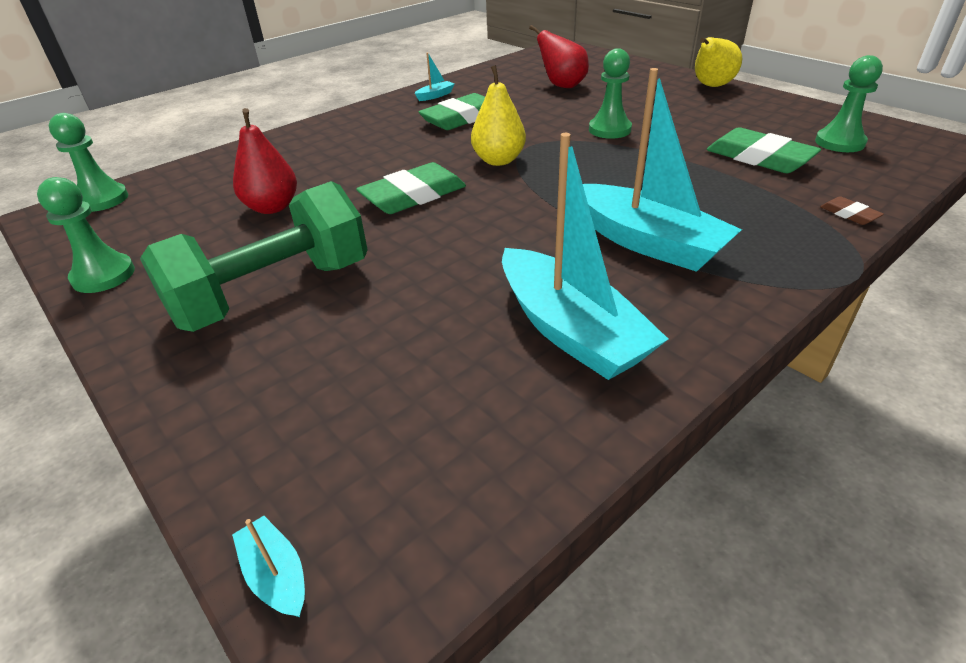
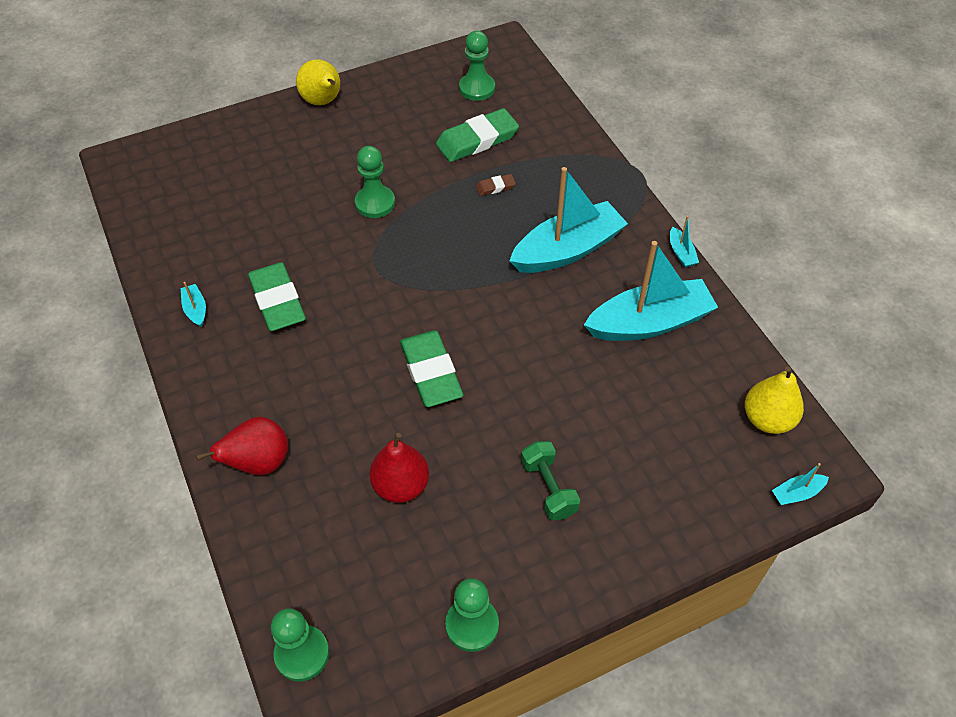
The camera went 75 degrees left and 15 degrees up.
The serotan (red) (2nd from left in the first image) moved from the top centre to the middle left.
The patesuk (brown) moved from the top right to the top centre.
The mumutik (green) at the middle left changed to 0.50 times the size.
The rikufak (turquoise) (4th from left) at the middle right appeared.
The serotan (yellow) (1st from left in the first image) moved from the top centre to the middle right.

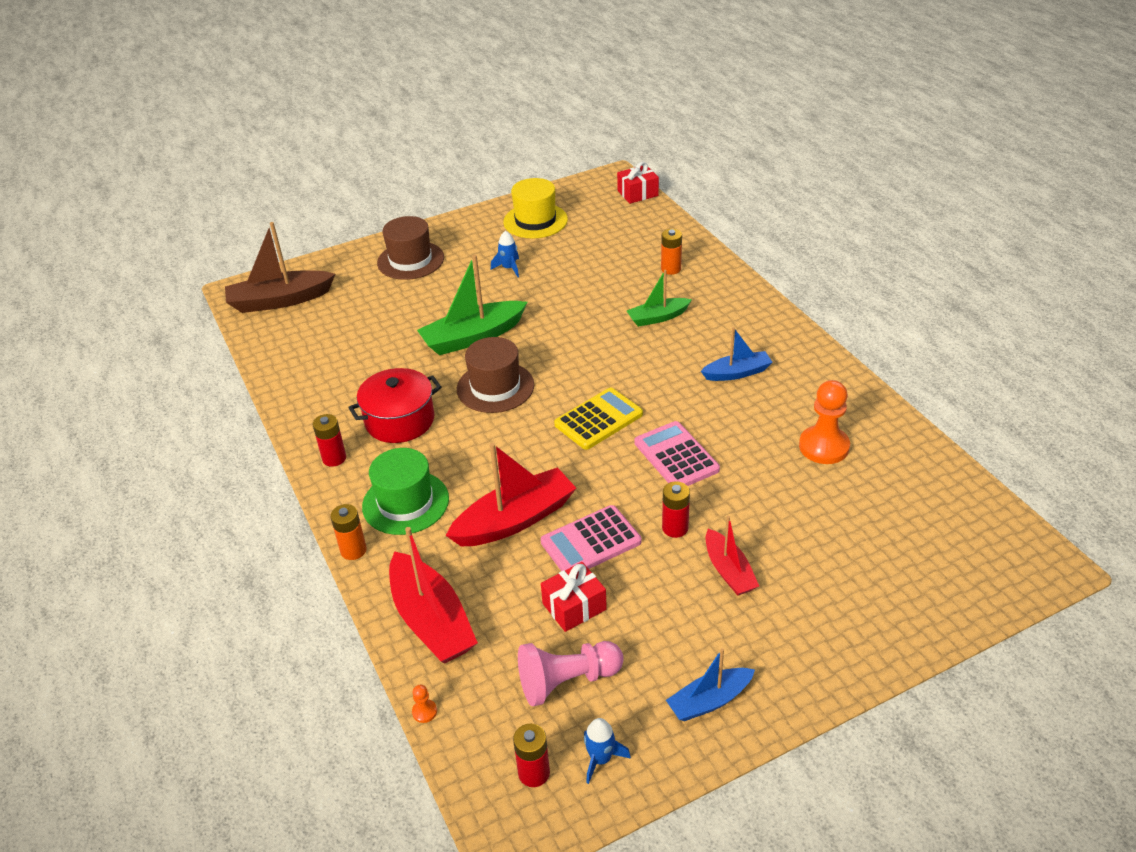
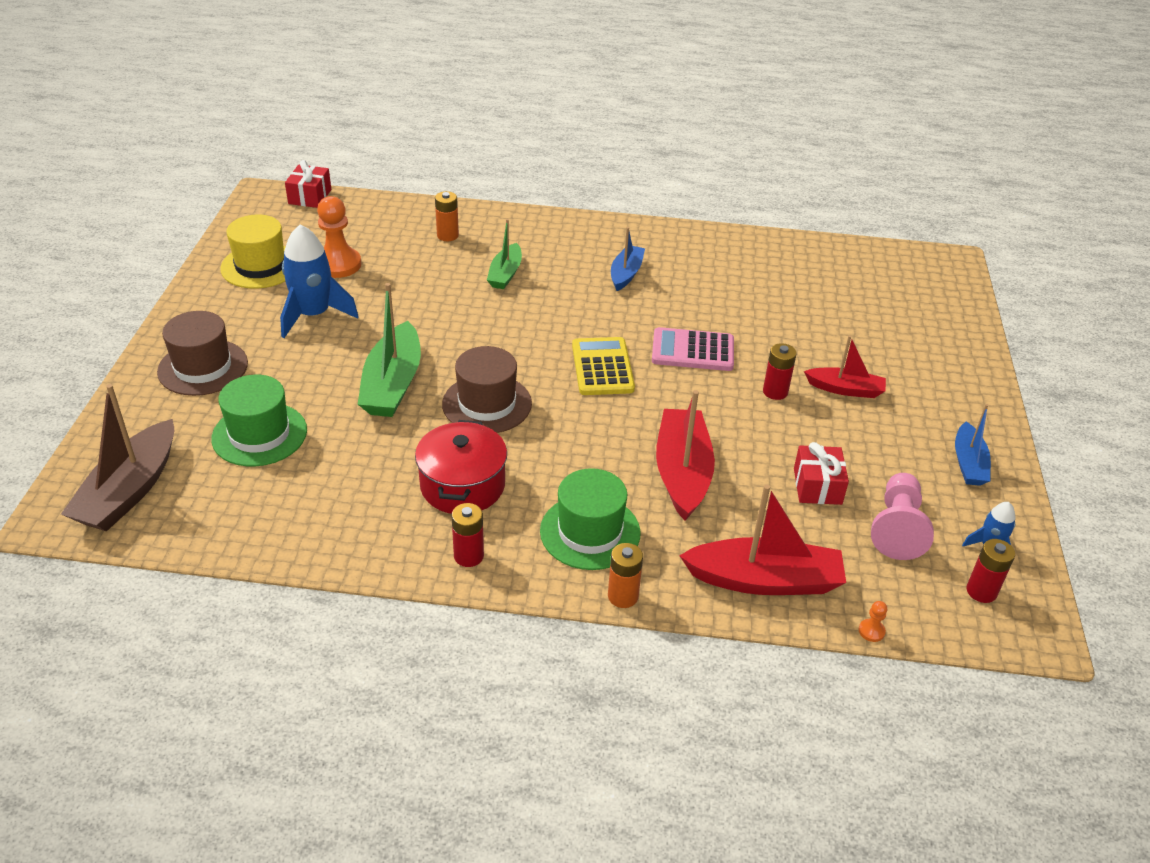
The camera went 60 degrees left and 0 degrees up.
The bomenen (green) (1st from left) at the middle left appeared.
The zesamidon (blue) (1st from left) at the top centre changed to 1.98 times the size.
The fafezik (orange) (2nd from left in the first image) moved from the middle right to the top left.
The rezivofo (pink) (1st from left) at the centre disappeared.

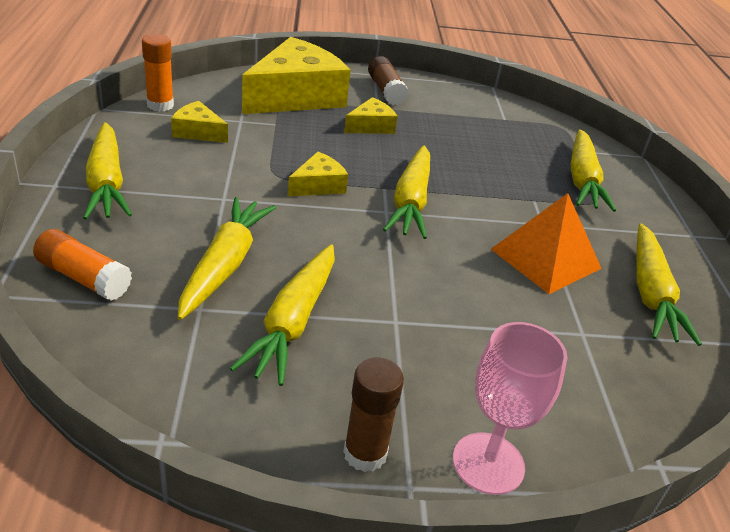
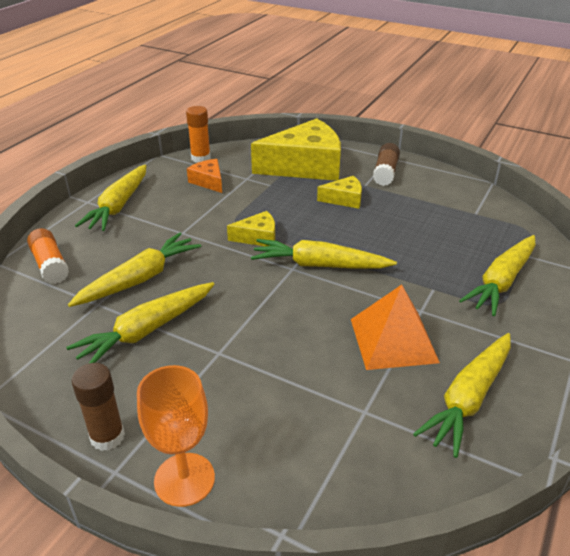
The camera went 35 degrees right and 0 degrees up.
The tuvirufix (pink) at the bottom right became the tuvirufix (orange) at the bottom left.
The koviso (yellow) (1st from left) at the top left became the koviso (orange) at the top centre.
The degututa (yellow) (4th from left) at the centre turned 60 degrees clockwise.

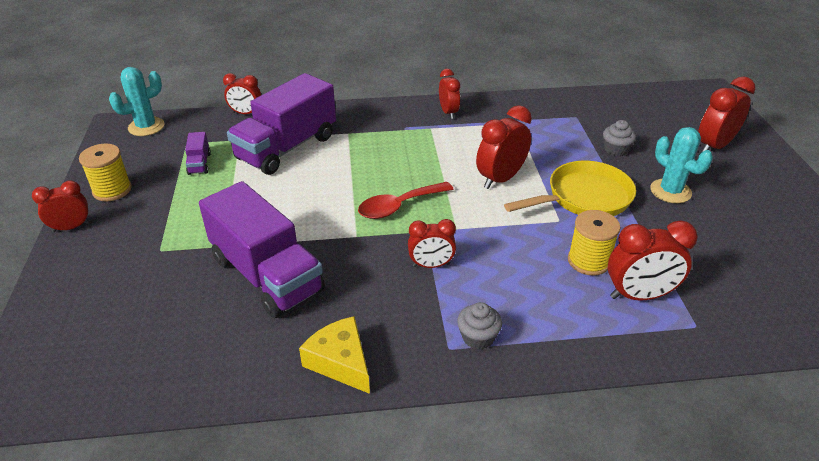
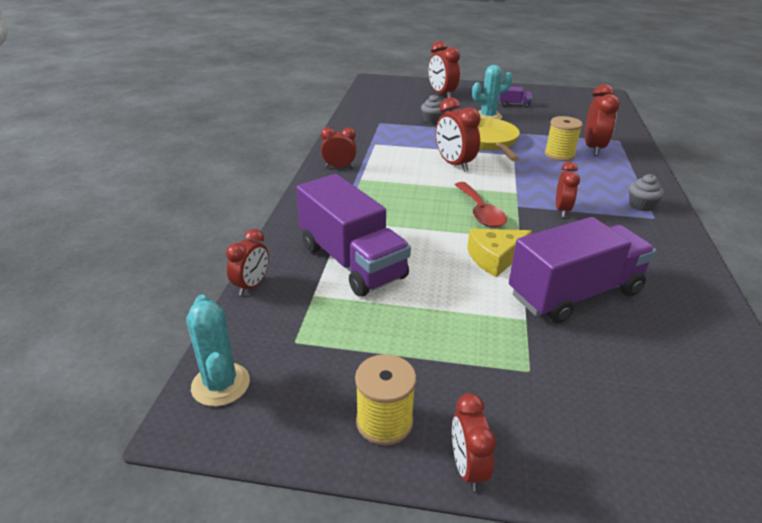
The camera went 75 degrees left and 5 degrees down.
The koviso (yellow) moved from the bottom centre to the centre.
The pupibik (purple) (1st from left in the first image) moved from the top left to the top right.

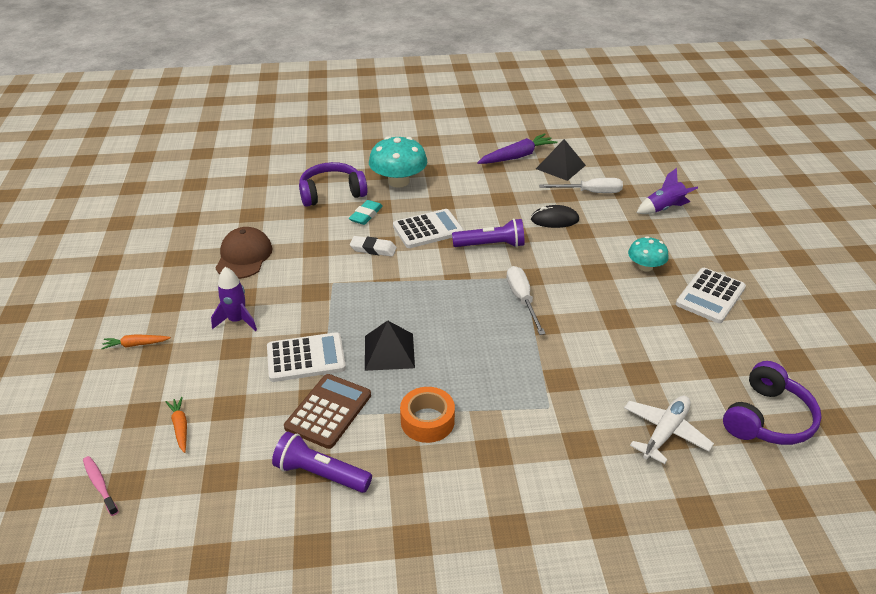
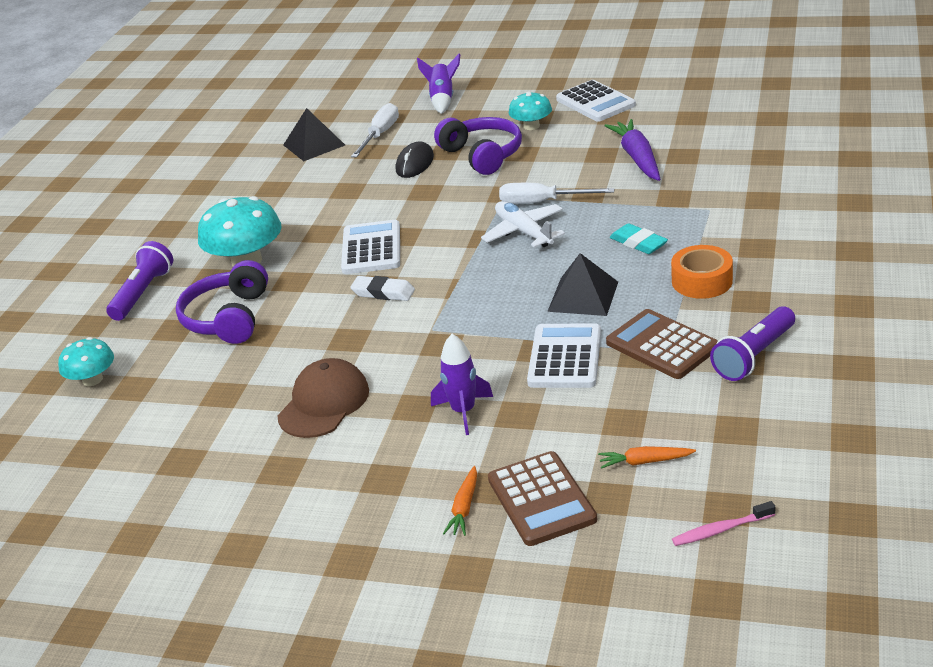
The camera went 65 degrees left and 5 degrees down.
The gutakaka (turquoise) (1st from left) at the middle left appeared.
The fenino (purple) (2nd from left in the first image) moved from the centre to the middle left.
The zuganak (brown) at the middle left turned 90 degrees clockwise.
The patesuk (white) at the centre turned 75 degrees clockwise.
The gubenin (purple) (2nd from left) moved from the bottom right to the top centre.
The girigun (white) moved from the bottom right to the centre.
The rezivofo (brown) (1st from left) at the bottom centre appeared.
The degututa (purple) moved from the top centre to the top right.
The patesuk (turquoise) moved from the centre to the middle right.

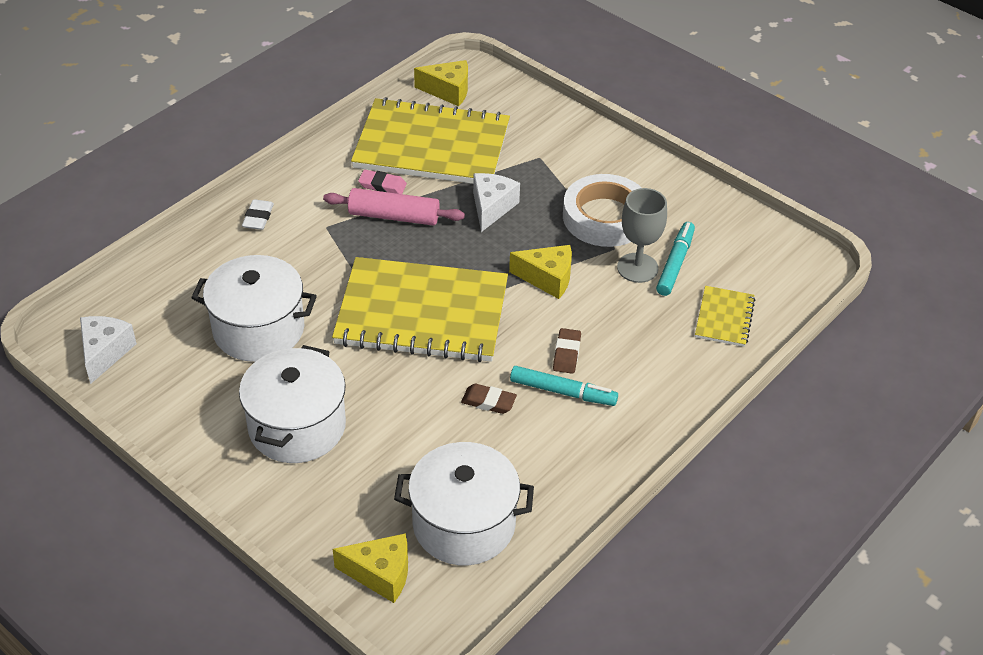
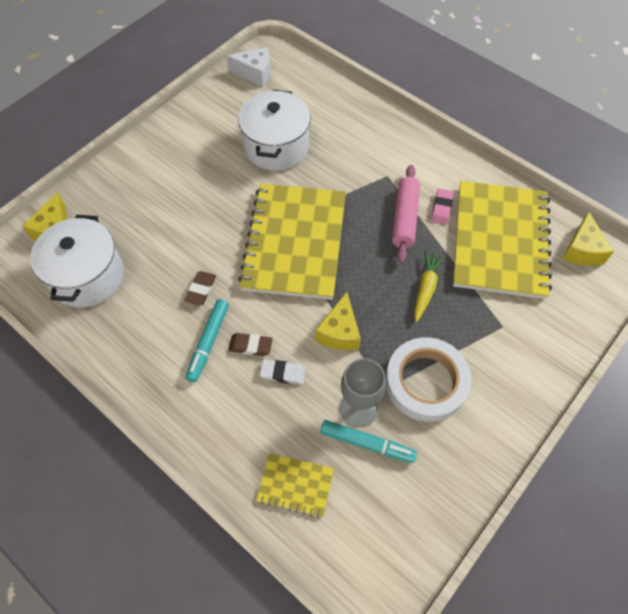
The camera went 90 degrees right and 15 degrees up.
The patesuk (white) moved from the top left to the centre.
The koviso (white) (2nd from left) at the top centre was replaced by the degututa (yellow) at the middle right.
The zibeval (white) (2nd from left) at the middle left disappeared.

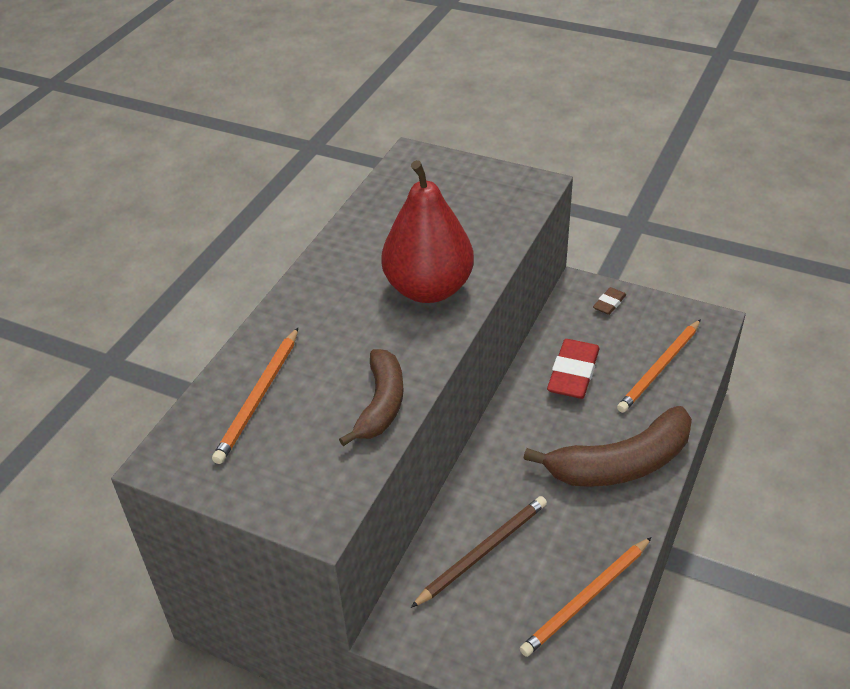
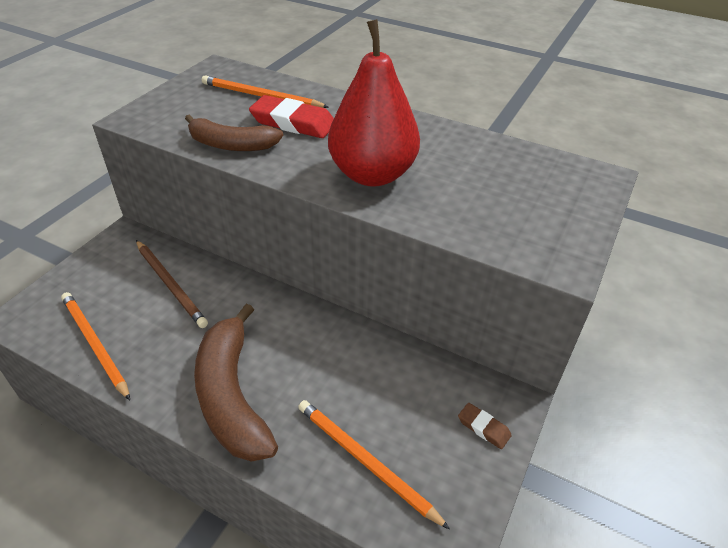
The camera went 90 degrees right and 0 degrees up.
The patesuk (red) moved from the middle right to the top centre.

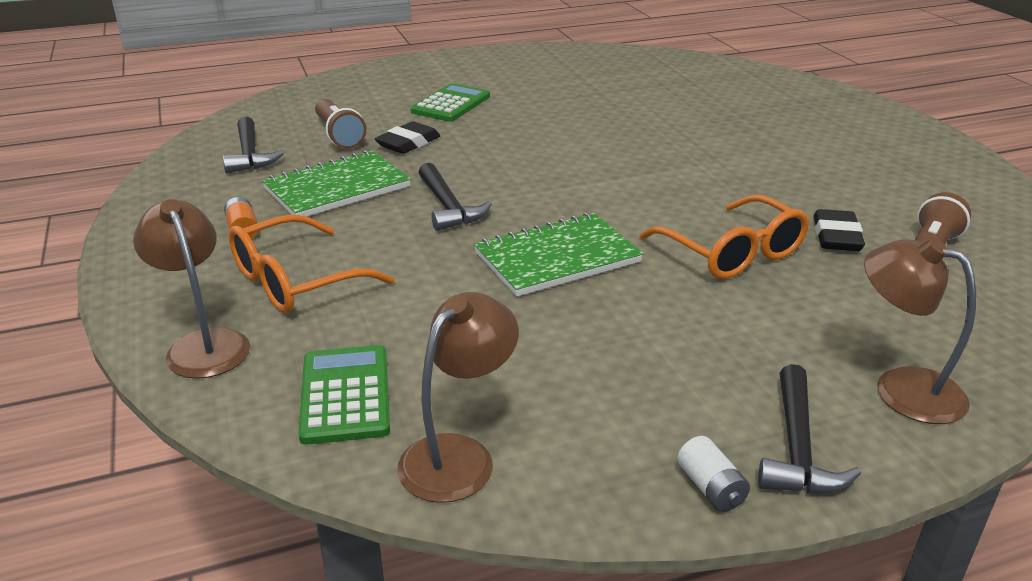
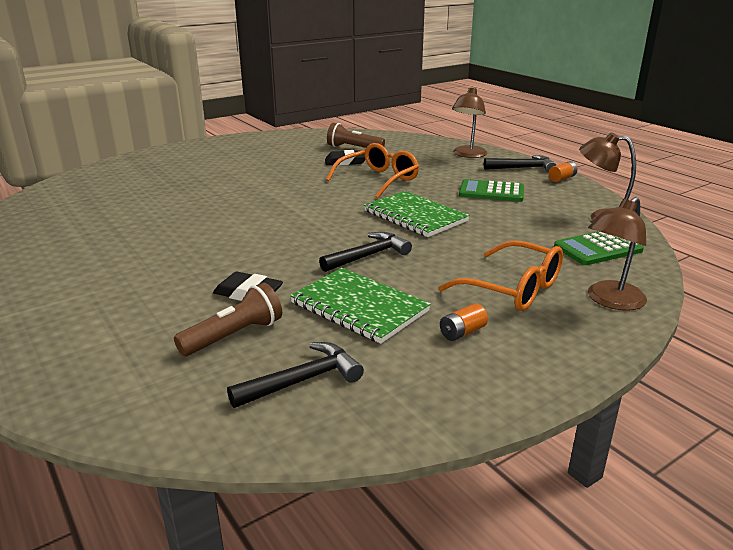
The camera went 105 degrees left and 5 degrees down.
The rezivofo (green) (2nd from left in the first image) moved from the top centre to the middle right.
The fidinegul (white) at the bottom right became the fidinegul (orange) (2nd from left) at the top right.

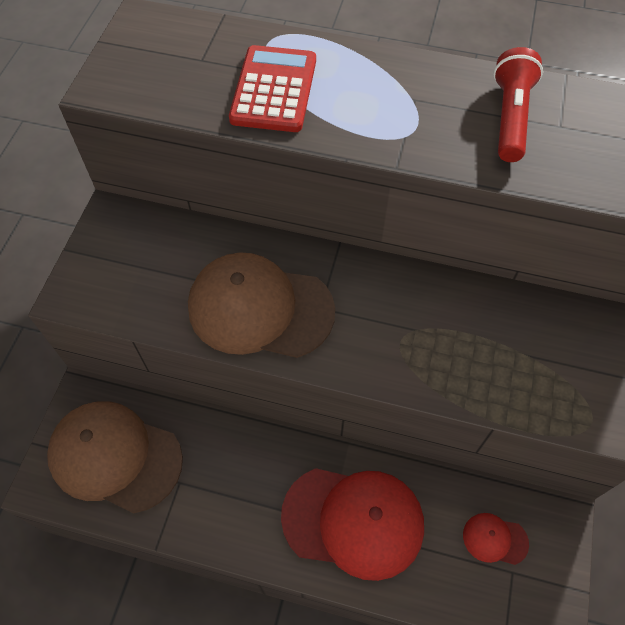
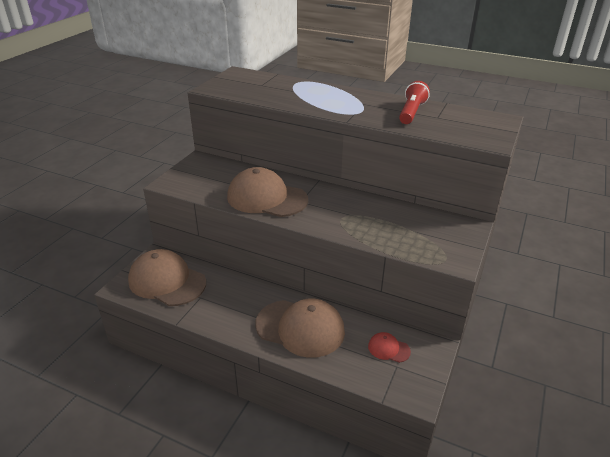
The camera went 10 degrees right and 25 degrees down.
The zuganak (red) (1st from left) at the bottom centre became the zuganak (brown) (3rd from left) at the bottom centre.
The rezivofo (red) at the top centre disappeared.

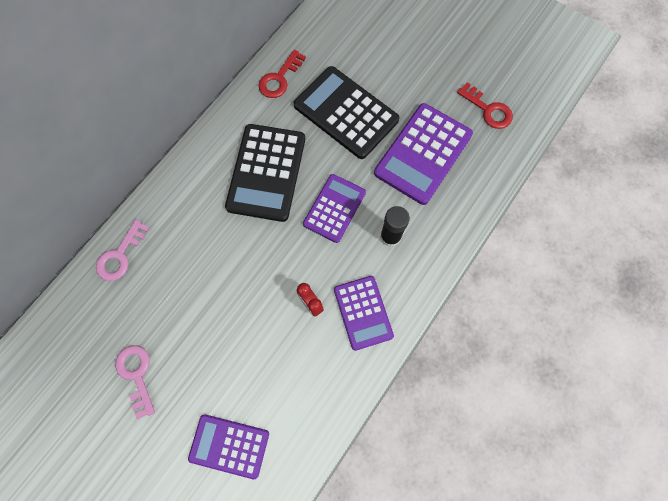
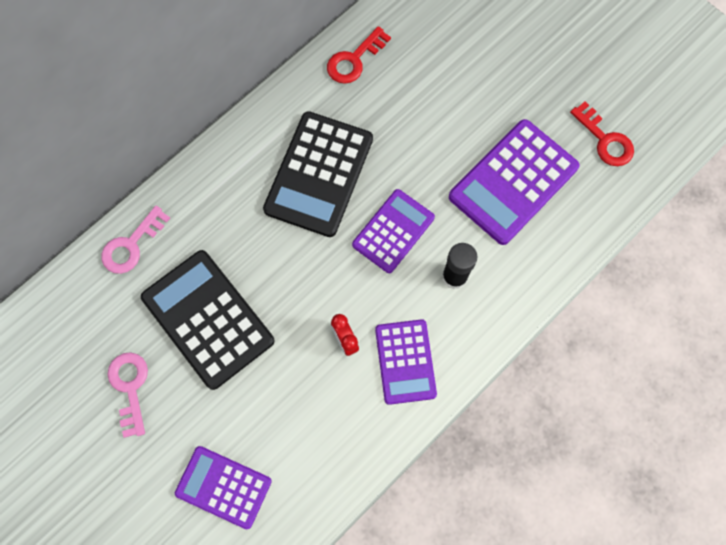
The camera went 10 degrees right and 0 degrees up.
The rezivofo (black) (2nd from left in the first image) moved from the top centre to the middle left.

